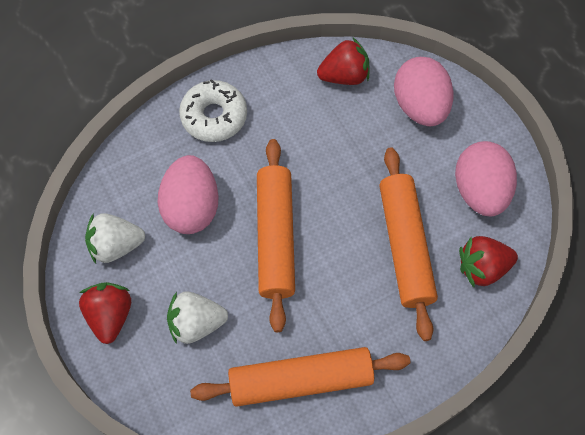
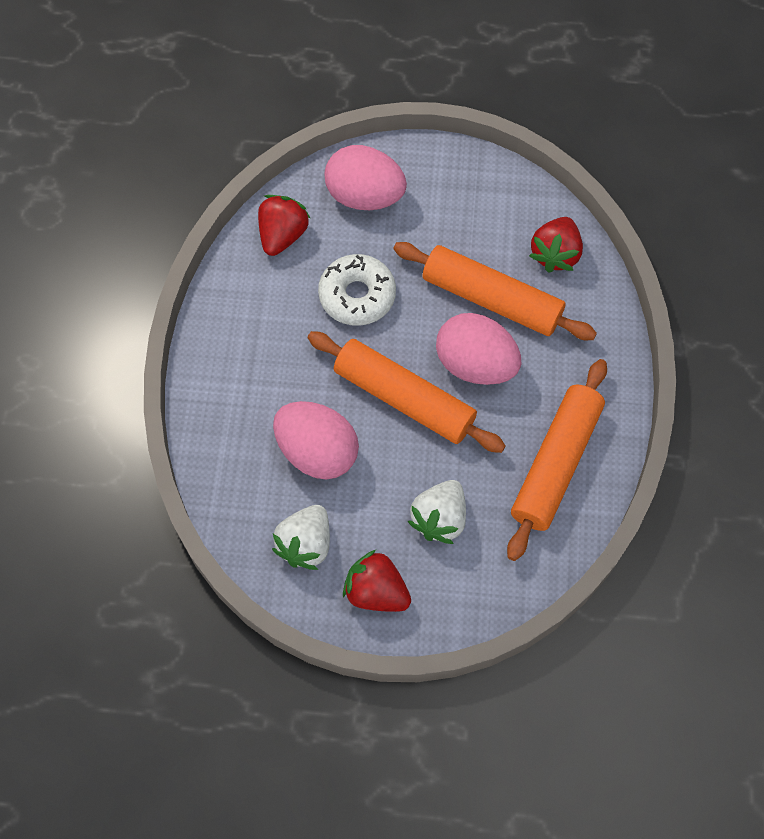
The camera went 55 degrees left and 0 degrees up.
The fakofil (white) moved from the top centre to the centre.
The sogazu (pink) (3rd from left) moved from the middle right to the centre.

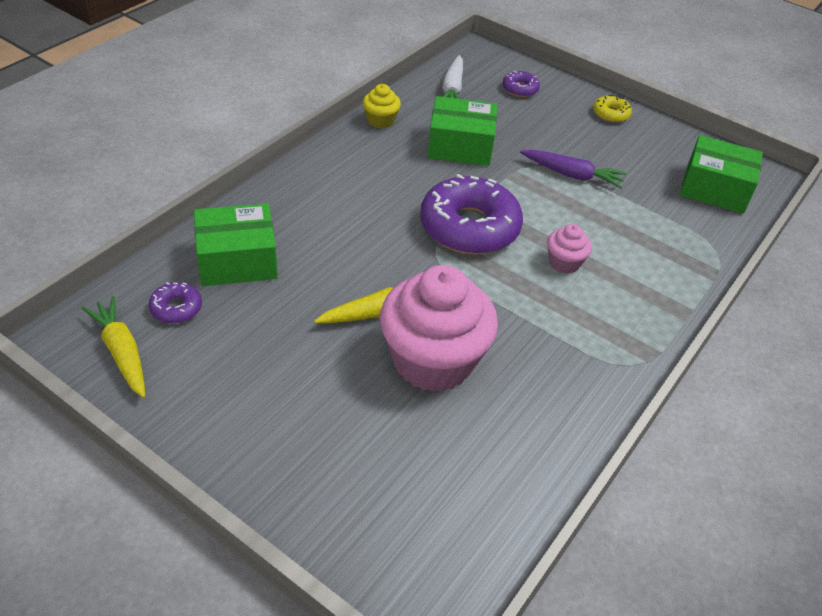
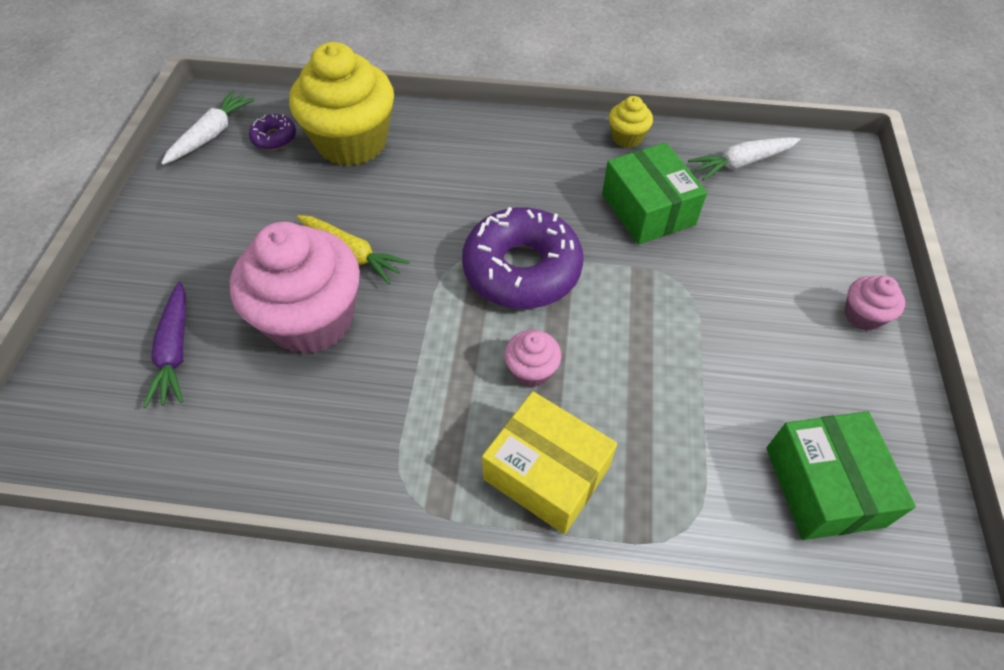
The camera went 65 degrees right and 10 degrees up.
The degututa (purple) moved from the top right to the middle left.
The degututa (yellow) (1st from left) at the middle left became the degututa (white) (1st from left) at the top left.
The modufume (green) (1st from left) at the middle left was replaced by the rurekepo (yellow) (1st from left) at the top centre.
The modufume (yellow) at the bottom centre appeared.
The fakofil (yellow) at the top right was replaced by the rurekepo (pink) (3rd from left) at the middle right.
The fakofil (purple) (3rd from left) at the top centre disappeared.

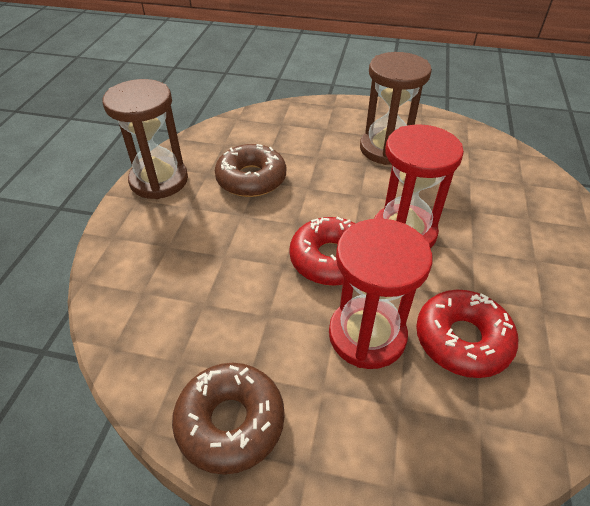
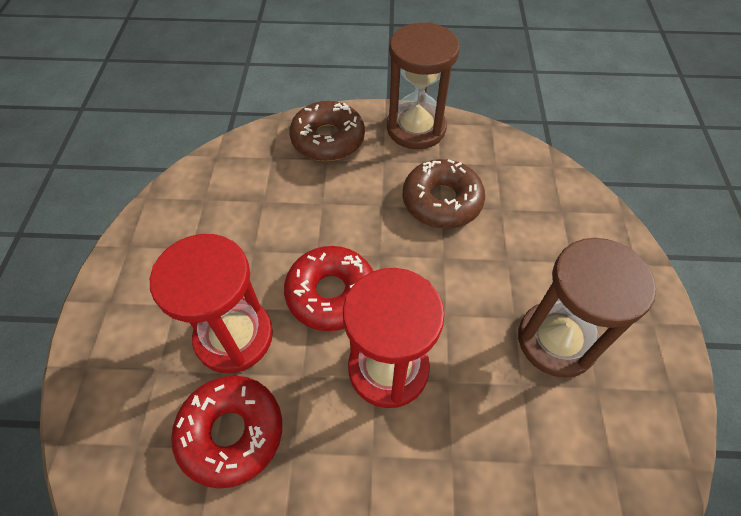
The camera went 80 degrees right and 10 degrees up.
The fakofil (brown) (1st from left) moved from the bottom centre to the top centre.

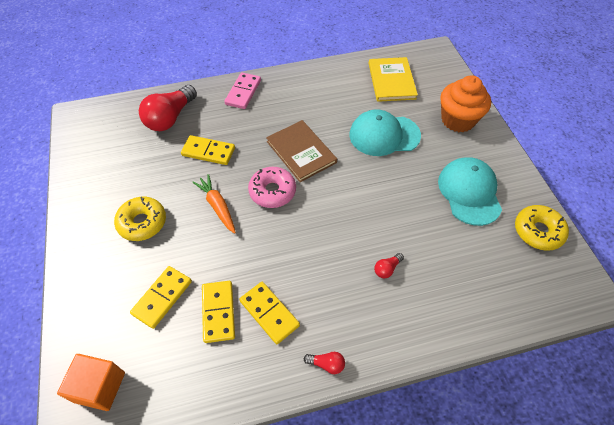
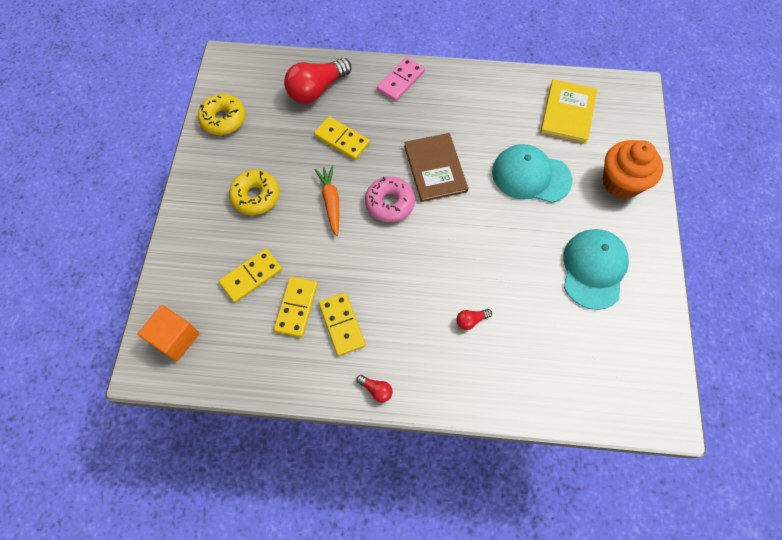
The camera went 20 degrees right and 10 degrees up.
The fakofil (yellow) (2nd from left in the first image) moved from the middle right to the top left.

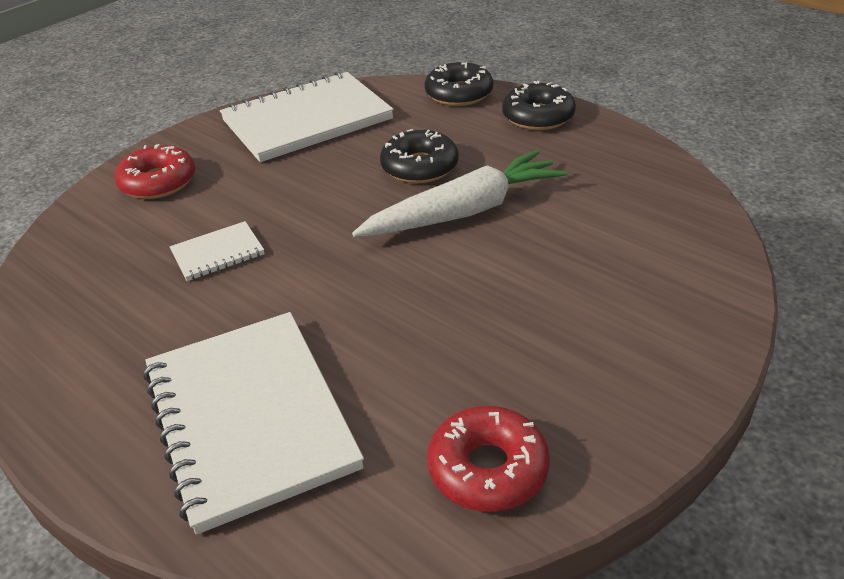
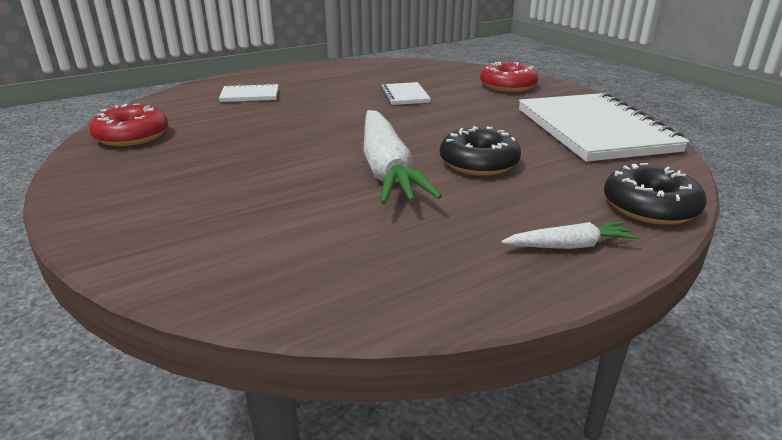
The camera went 105 degrees right and 10 degrees down.
The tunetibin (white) (2nd from left in the first image) at the bottom left changed to 0.45 times the size.
The fakofil (black) (3rd from left) at the top centre was replaced by the degututa (white) (2nd from left) at the middle right.

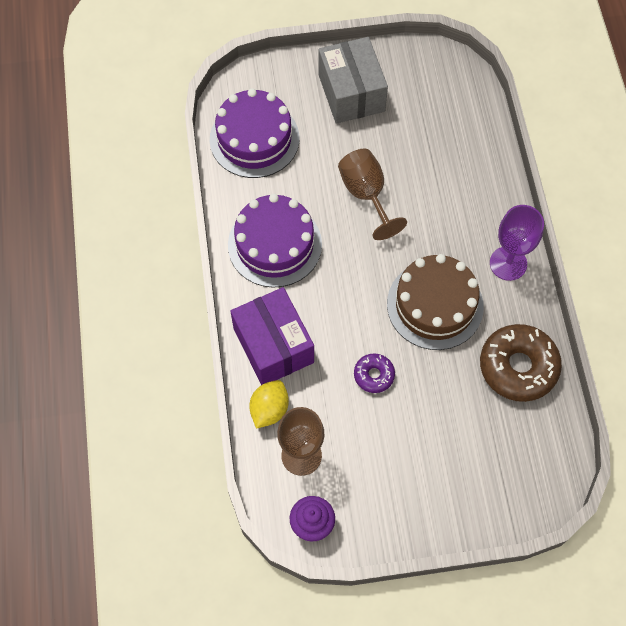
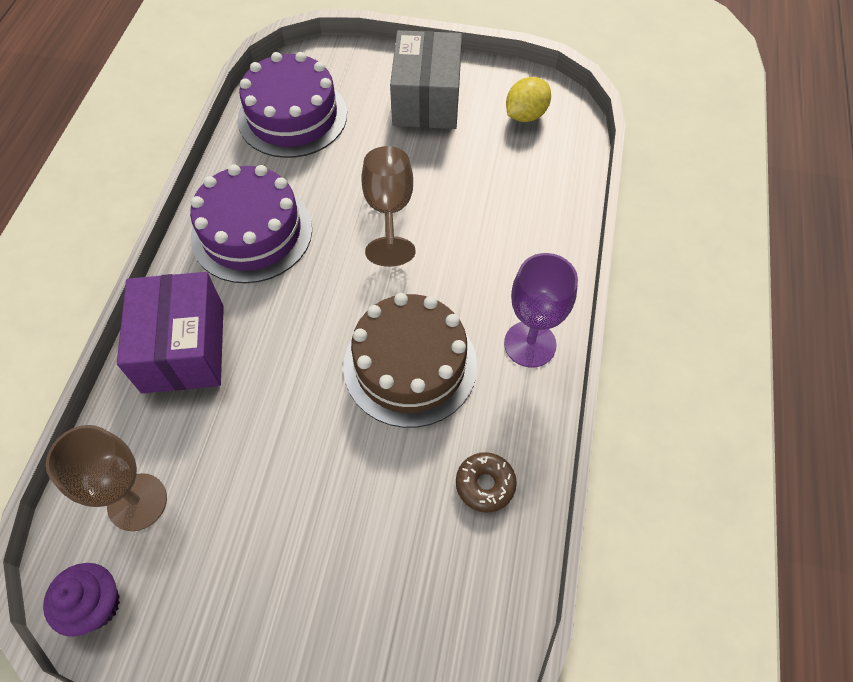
The camera went 20 degrees right and 5 degrees down.
The fakofil (brown) at the middle right changed to 0.51 times the size.
The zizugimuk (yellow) moved from the centre to the top centre.
The fakofil (purple) at the centre disappeared.

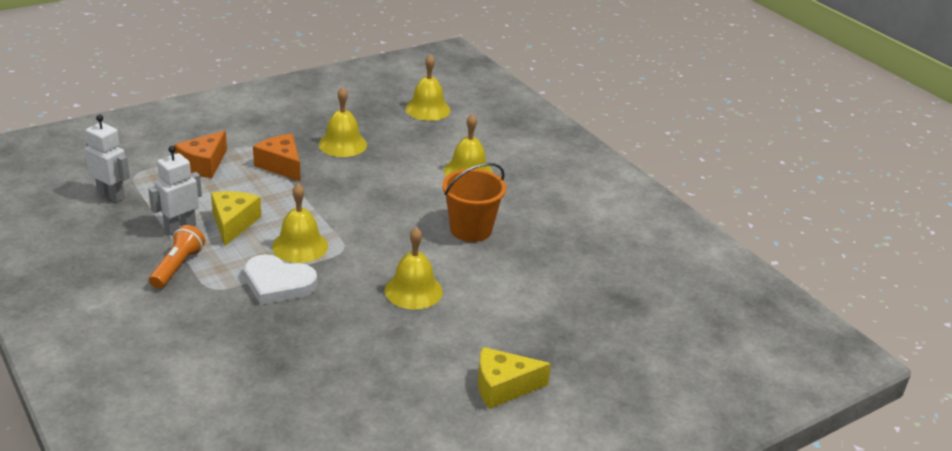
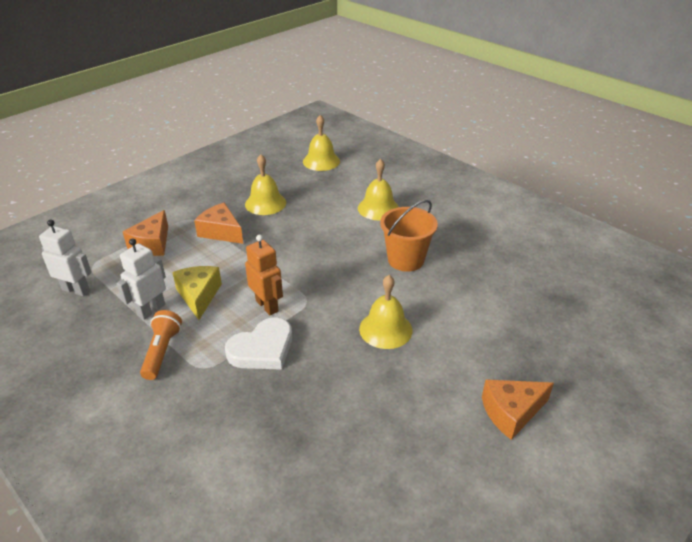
The camera went 10 degrees left and 5 degrees up.
The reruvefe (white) at the middle left turned 45 degrees counterclockwise.
The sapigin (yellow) (1st from left) at the middle left was replaced by the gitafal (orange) at the centre.
The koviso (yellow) (2nd from left) at the bottom centre became the koviso (orange) (3rd from left) at the bottom right.

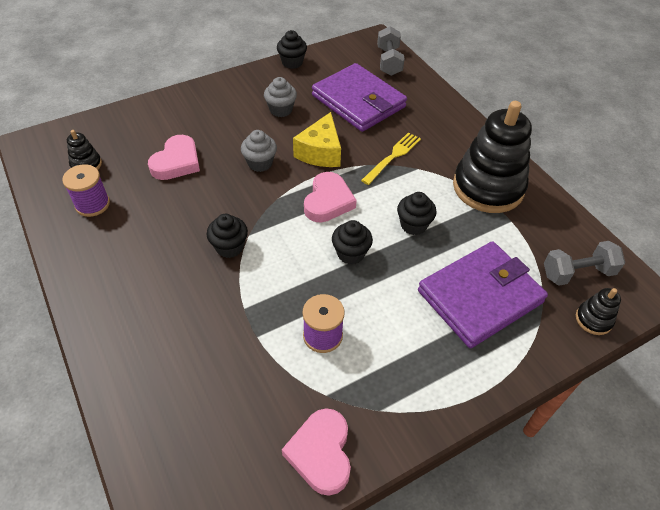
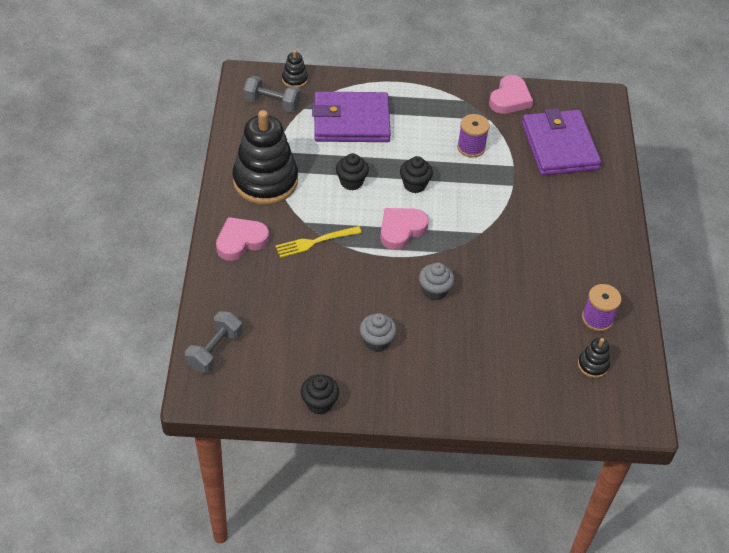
The camera went 150 degrees left and 0 degrees up.
The reruvefe (pink) (1st from left) moved from the top left to the middle left.
The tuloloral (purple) (1st from left in the first image) moved from the top centre to the top right.
The rurekepo (black) (1st from left) at the centre disappeared.
The koviso (yellow) at the top centre disappeared.

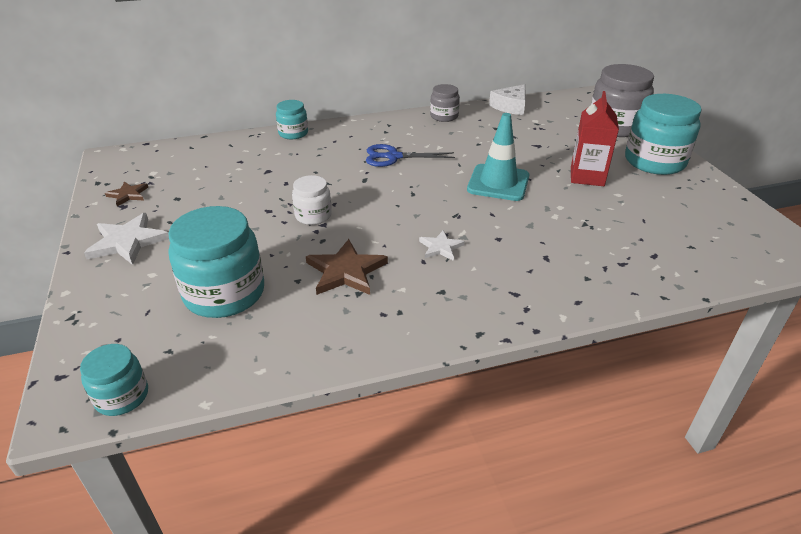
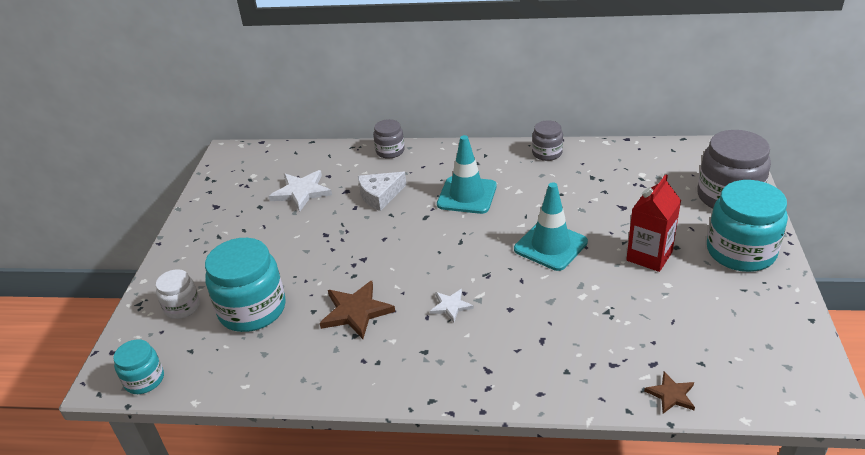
The camera went 25 degrees right and 0 degrees up.
The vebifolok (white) moved from the centre to the middle left.
The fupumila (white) (1st from left) moved from the middle left to the centre.
The koviso (white) moved from the top centre to the centre.
The vebifolok (turquoise) (3rd from left) at the top centre became the vebifolok (grey) (1st from left) at the top centre.
The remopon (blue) at the top centre was replaced by the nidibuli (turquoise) (1st from left) at the centre.
The fupumila (brown) (1st from left in the first image) moved from the middle left to the bottom right.

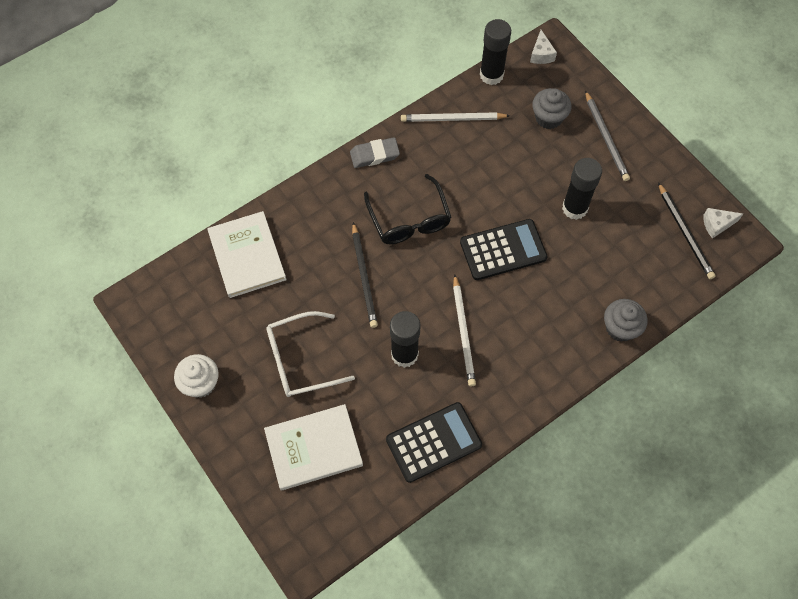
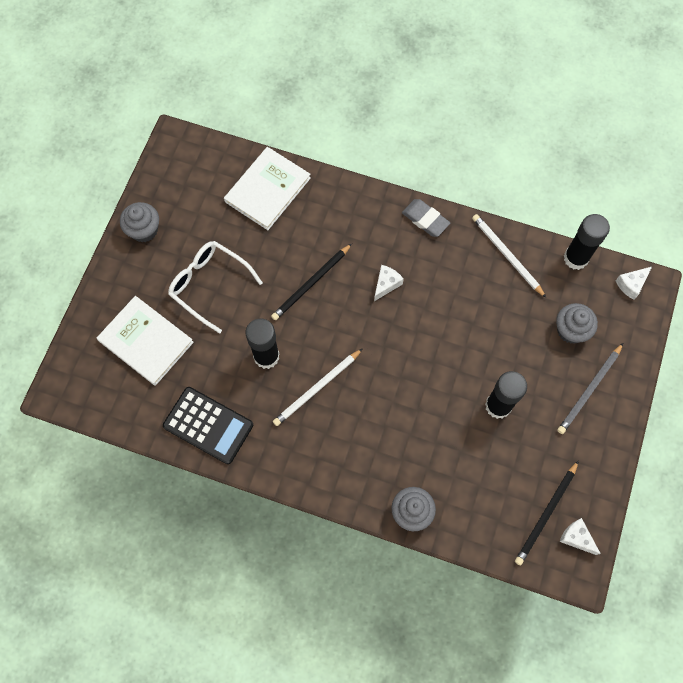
The camera went 55 degrees right and 5 degrees up.
The rurekepo (white) at the middle left became the rurekepo (grey) (1st from left) at the top left.
The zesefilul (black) at the centre was replaced by the koviso (white) (1st from left) at the centre.
The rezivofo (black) (2nd from left) at the centre disappeared.

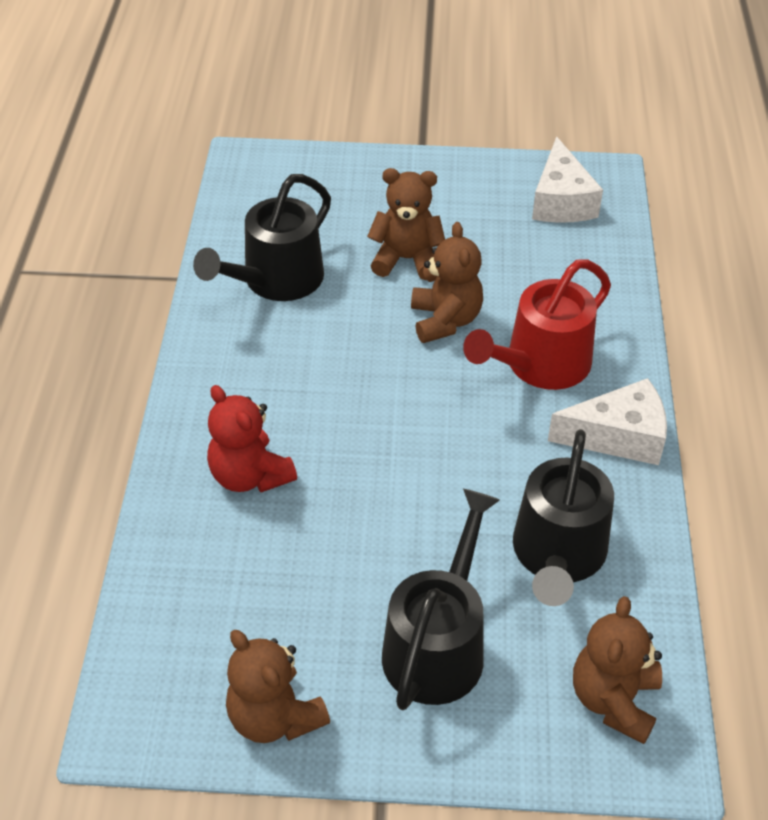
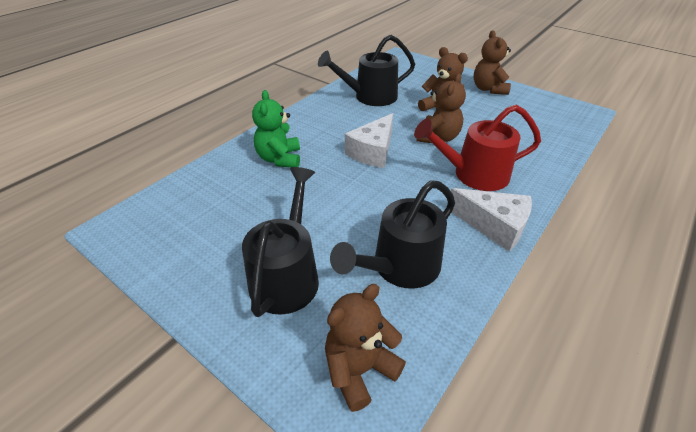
The camera went 35 degrees right and 5 degrees down.
The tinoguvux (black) (2nd from left in the first image) at the bottom centre turned 45 degrees counterclockwise.
The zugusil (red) at the middle left became the zugusil (green) at the top centre.
The koviso (white) (1st from left) moved from the top right to the top centre.
The zugusil (brown) (1st from left in the first image) moved from the bottom centre to the top right.

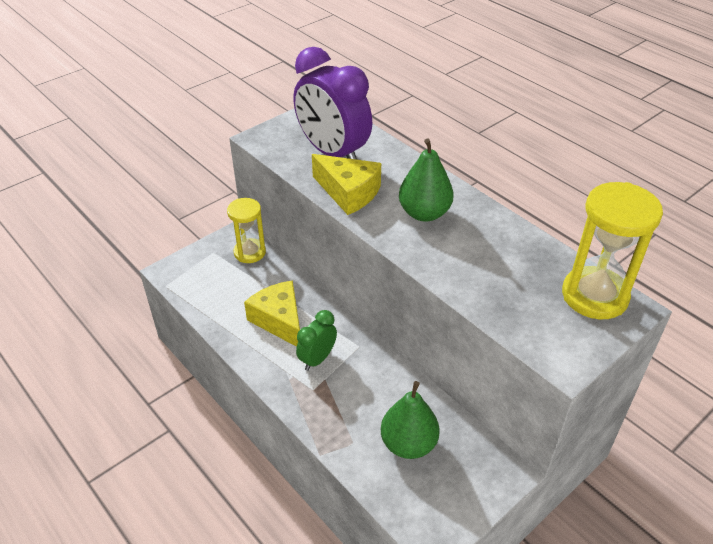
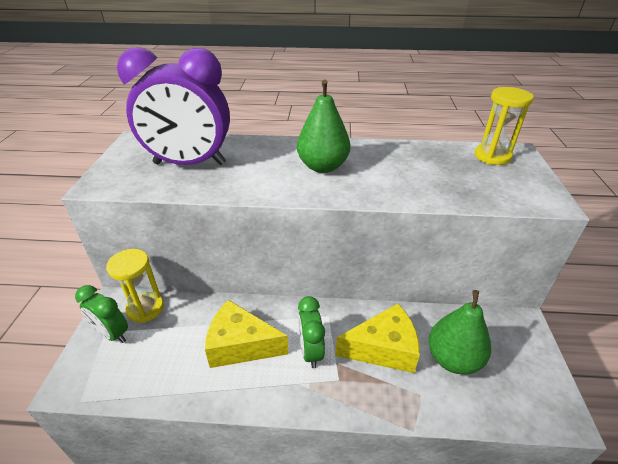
The camera went 45 degrees left and 5 degrees down.
The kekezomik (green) (1st from left) at the bottom left appeared.
The koviso (yellow) (2nd from left) moved from the centre to the bottom centre.
The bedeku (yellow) (2nd from left) at the middle right changed to 0.65 times the size.

